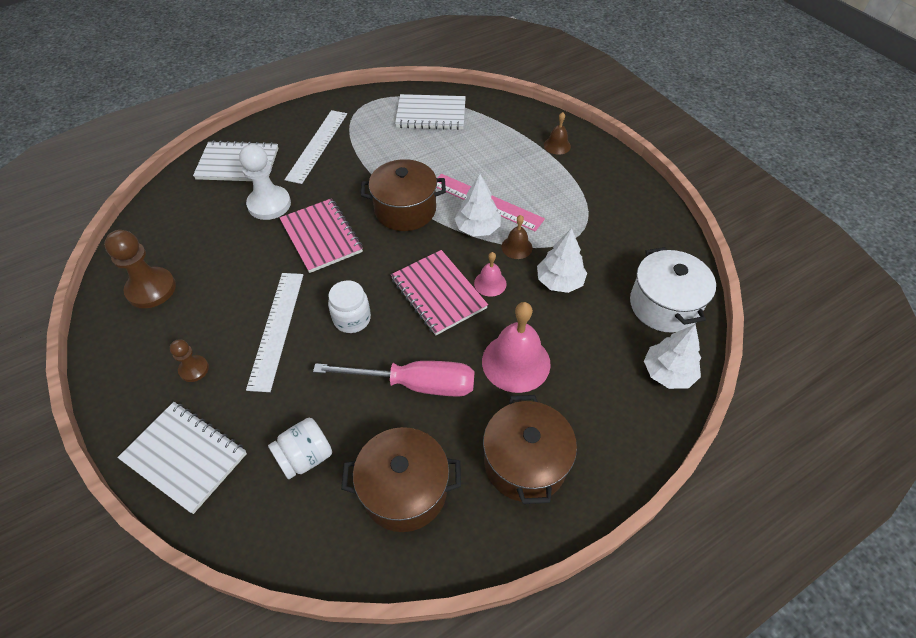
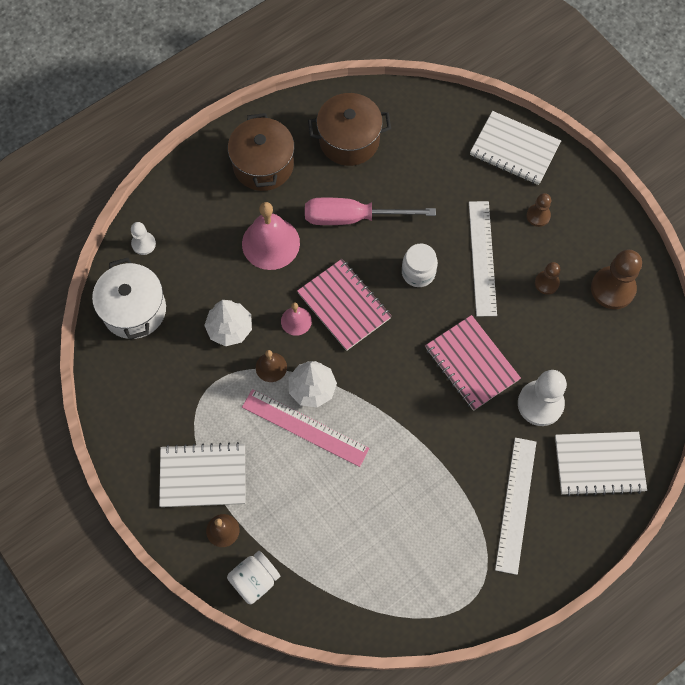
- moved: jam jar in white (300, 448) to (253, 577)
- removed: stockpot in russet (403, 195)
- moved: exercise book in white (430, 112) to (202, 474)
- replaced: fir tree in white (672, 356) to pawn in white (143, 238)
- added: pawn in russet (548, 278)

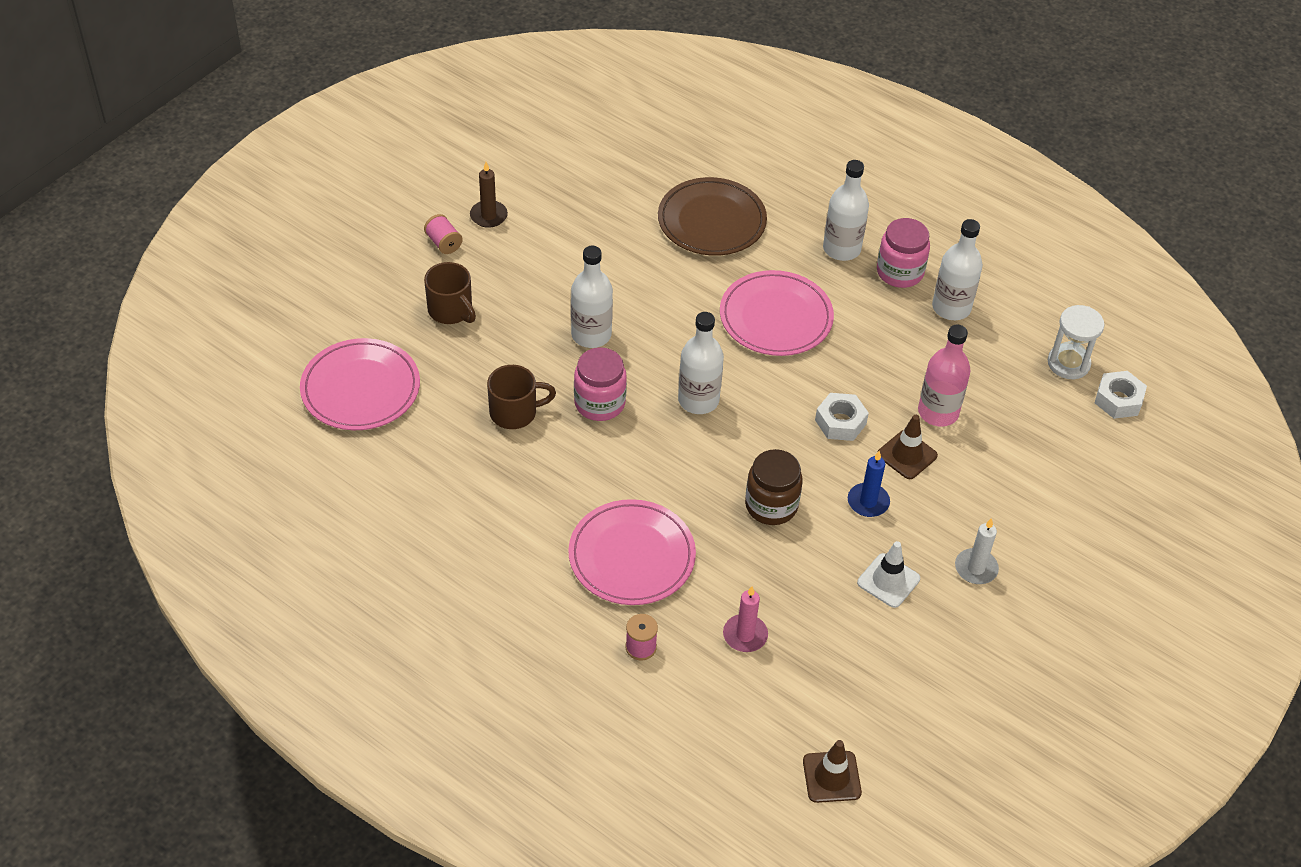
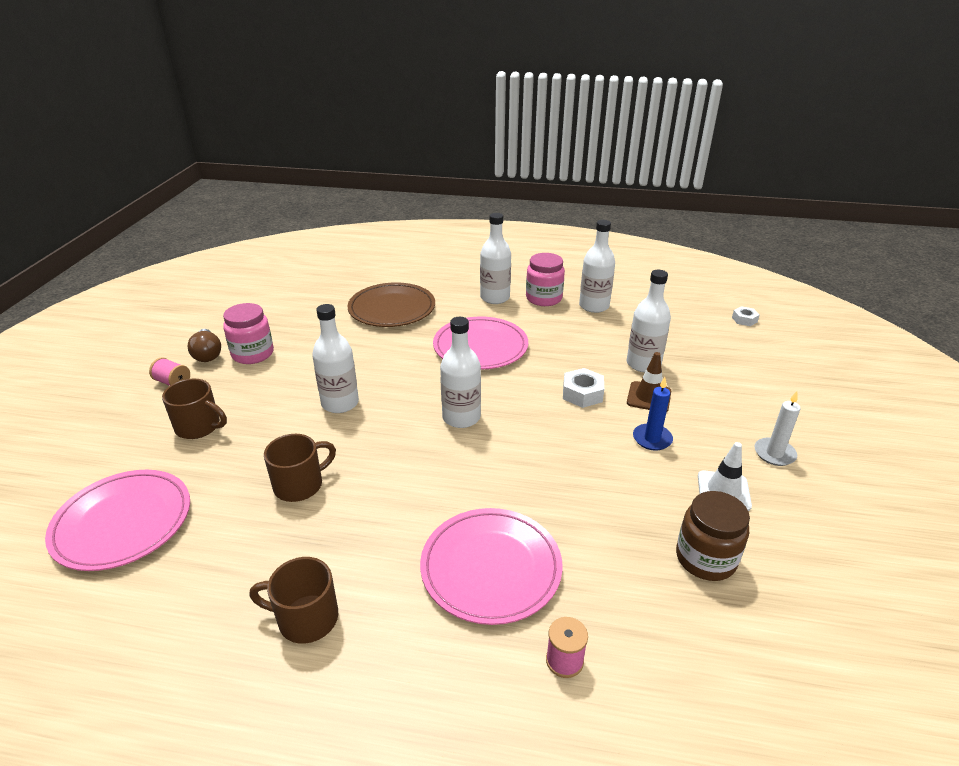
- replaced: wax candle in russet (489, 195) to lightbulb in russet (204, 345)
- moved: jam jar in rosy (600, 384) to (248, 333)
- removed: wax candle in rosy (745, 619)
- moved: jam jar in russet (774, 487) to (713, 536)
- removed: road cone in russet (832, 771)
- recoloured: bottle in rosy (944, 376) to bottle in white (649, 321)
- removed: sandglass in white (1076, 342)
- resized: nut in white (1121, 395) = (745, 316) x0.64
- added: tea mug in russet (293, 600)

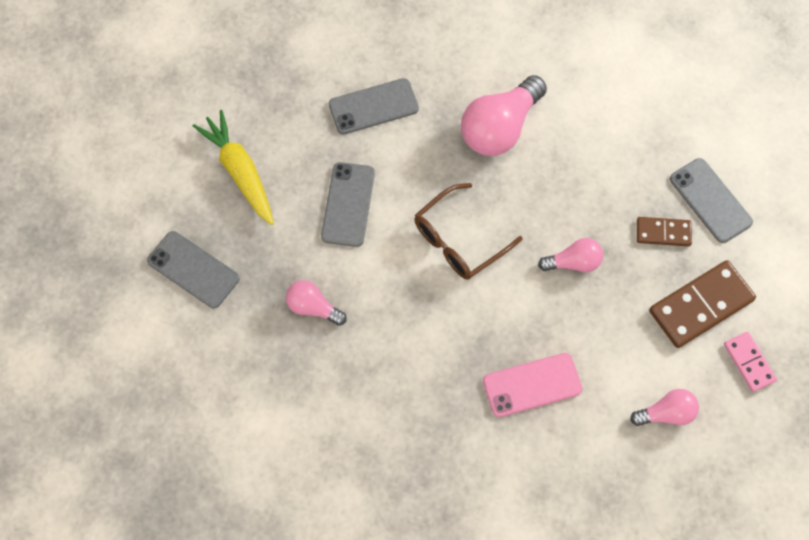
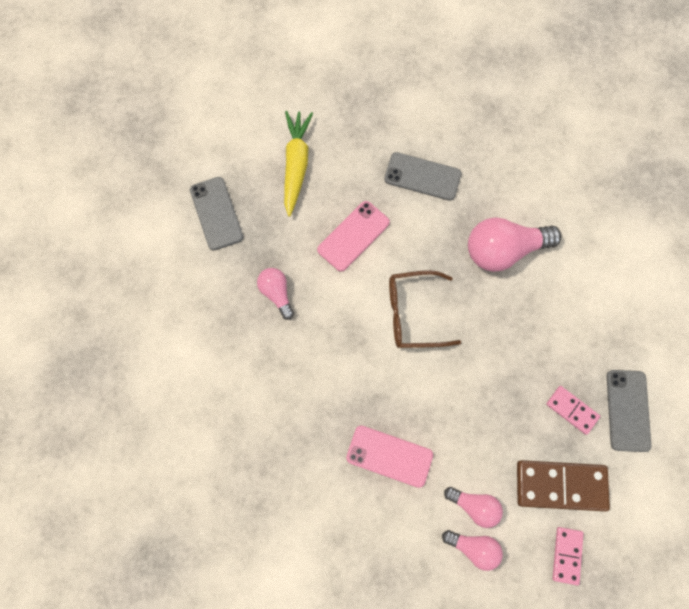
- recoloured: smartphone in ash-grey (348, 204) to smartphone in rosy (353, 236)
- moved: lightbulb in rosy (570, 255) to (473, 507)
- recoloured: domino in russet (664, 231) to domino in rosy (573, 410)

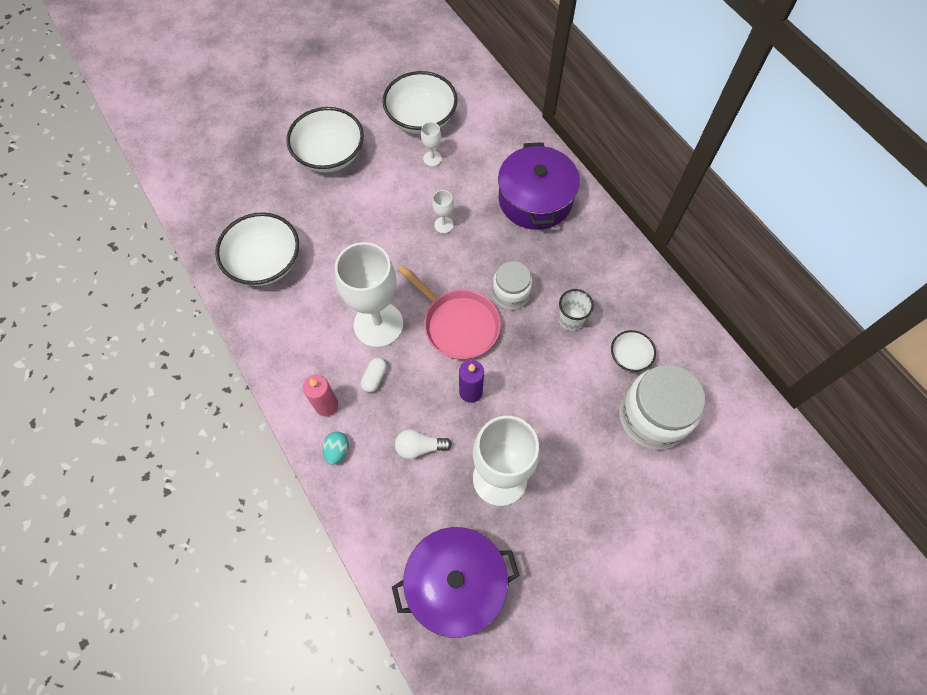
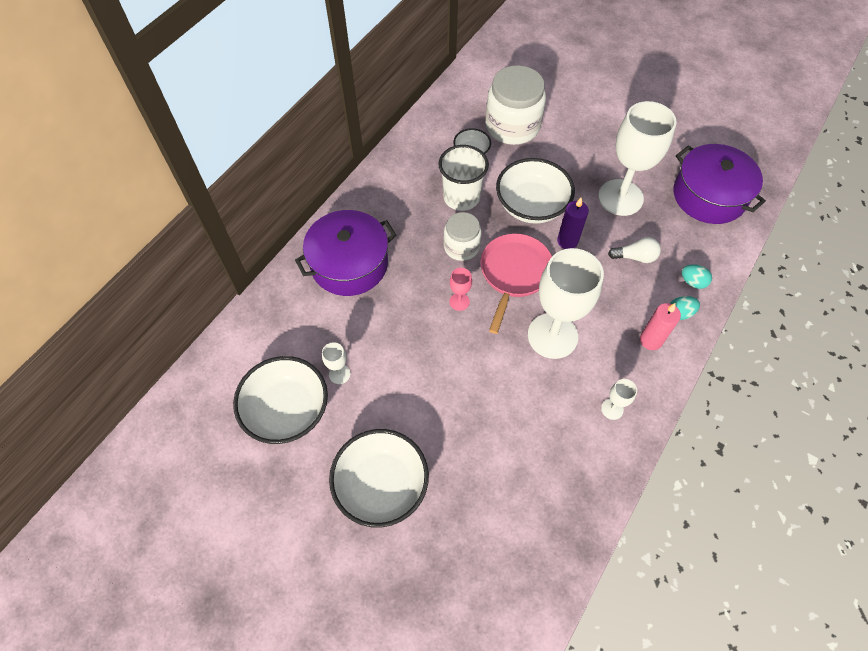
- moved: bowl in white (257, 249) to (535, 191)
- removed: pill in white (374, 374)
- turned: lightbulb in white (423, 444) = (634, 250) 60 degrees counterclockwise
- moved: wine glass in white (443, 211) to (619, 399)
- resized: beaker in white (576, 310) = (463, 178) x1.57
- added: wine glass in rosy (460, 289)
- added: egg shape in teal (697, 276)

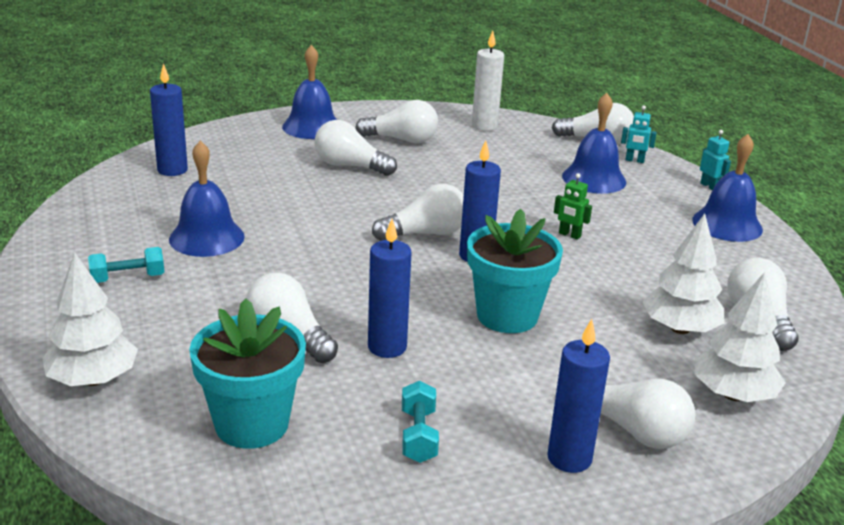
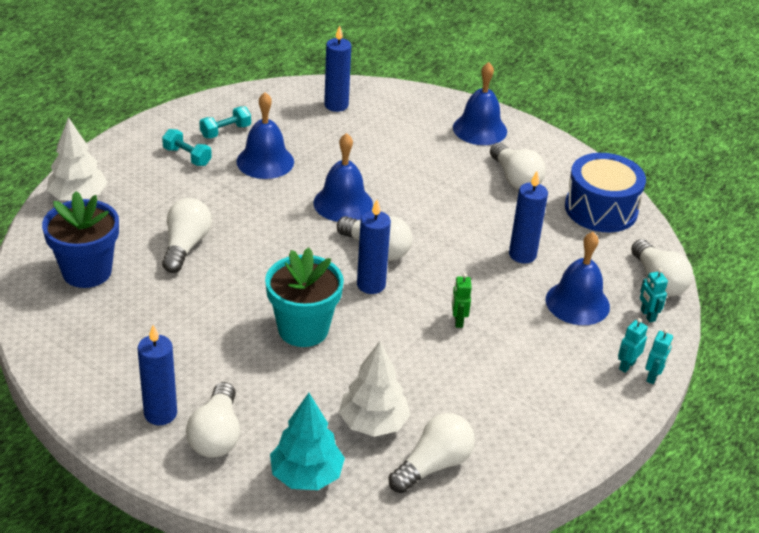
- recoloured: potted plant in teal (247, 374) to potted plant in blue (80, 239)
- removed: lightbulb in white (355, 148)
- moved: wax candle in blue (390, 288) to (528, 217)
- moved: free weight in teal (420, 422) to (225, 122)
- replaced: wax candle in white (488, 81) to toy drum in blue (605, 192)
- moved: hand bell in blue (727, 188) to (343, 177)
- recoloured: fir tree in white (740, 337) to fir tree in teal (307, 441)
- added: robot figure in teal (633, 345)

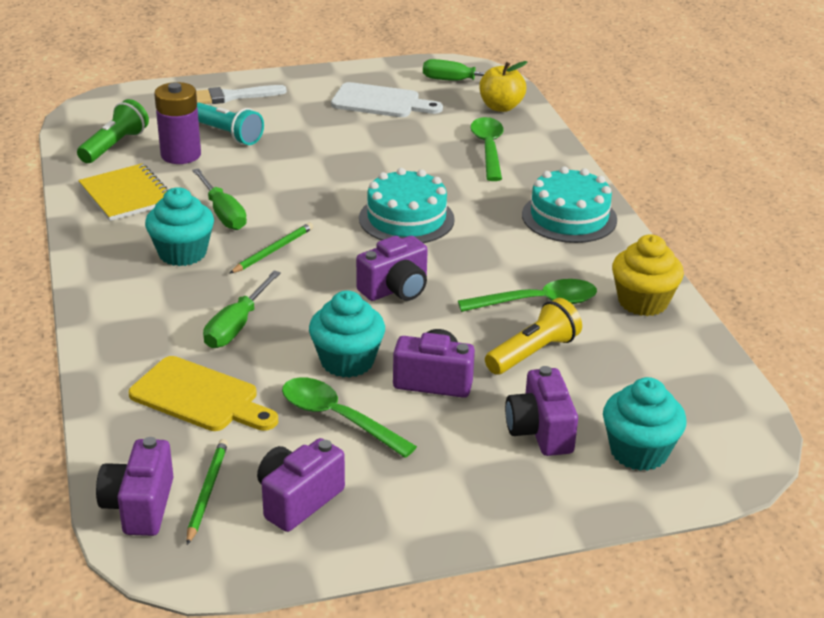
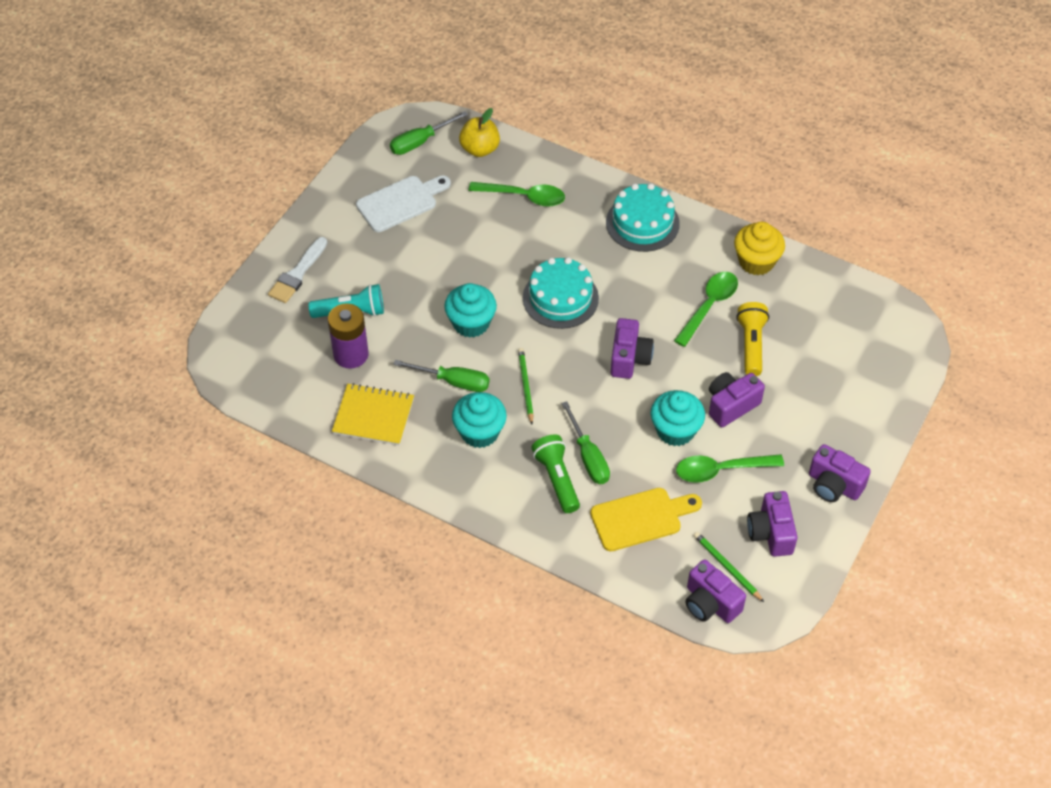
- moved: flashlight in green (113, 131) to (555, 474)
- turned: tablespoon in green (487, 149) = (516, 194) 150 degrees clockwise
- moved: camera in violet (541, 411) to (840, 473)
- moved: cupcake in teal (645, 424) to (470, 310)

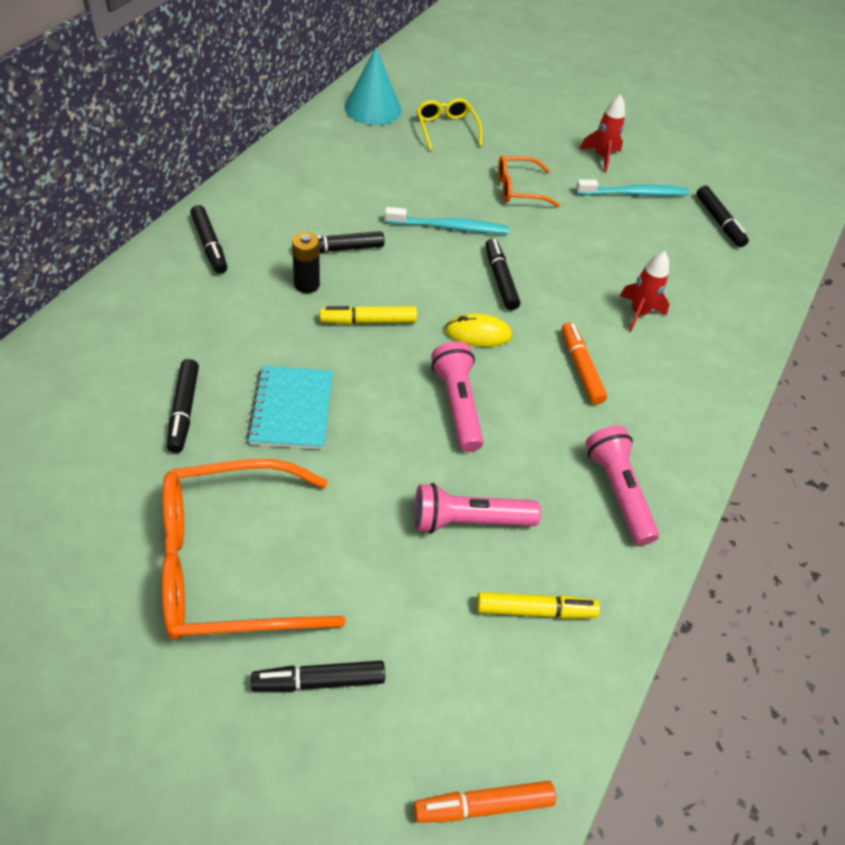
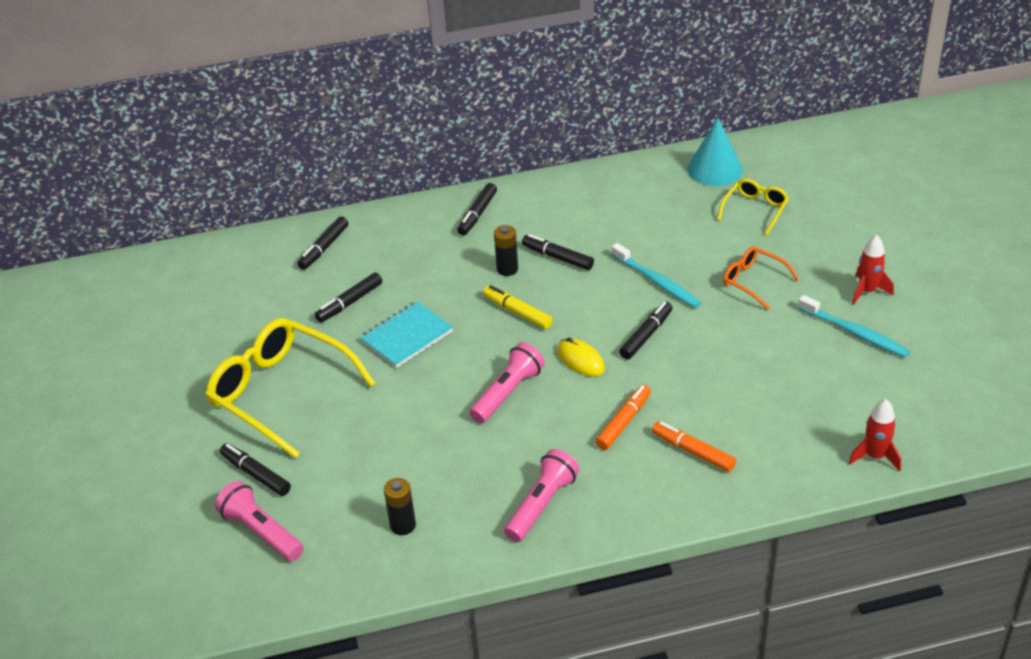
- recoloured: spectacles in bright orange (254, 549) to spectacles in bright yellow (291, 388)
- moved: flashlight in rosy (477, 508) to (259, 521)
- moved: marker pen in bright orange (485, 802) to (694, 446)
- replaced: marker pen in bright yellow (538, 605) to power cell in black (400, 506)
- moved: toy rocket in red (644, 291) to (875, 435)
- moved: marker pen in black (722, 216) to (323, 243)

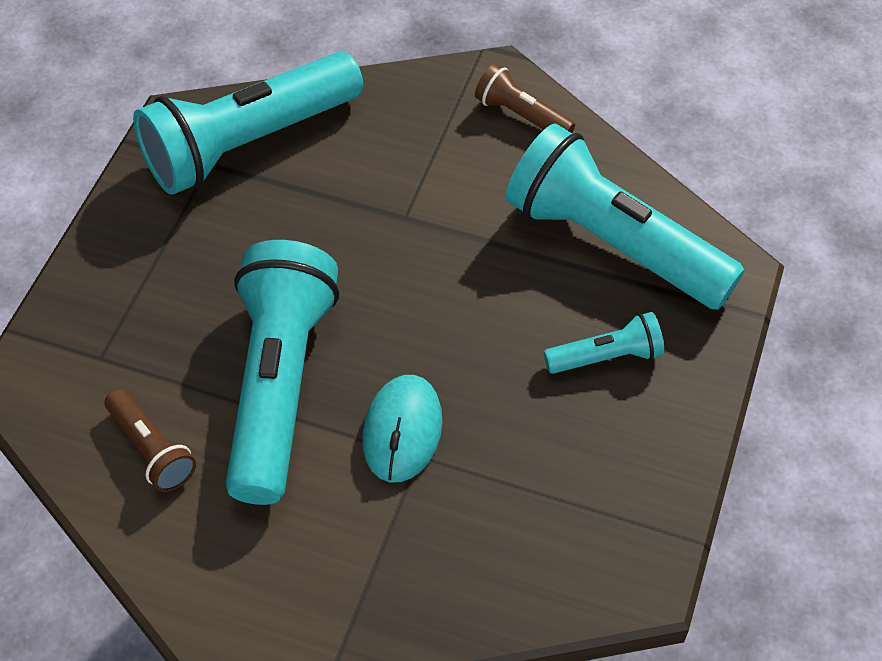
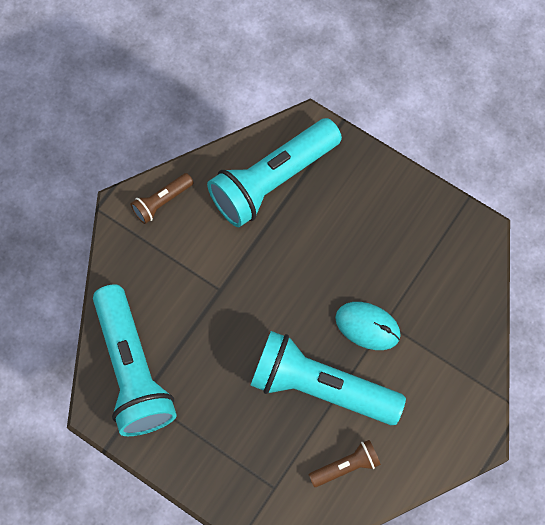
- removed: flashlight in teal (604, 343)

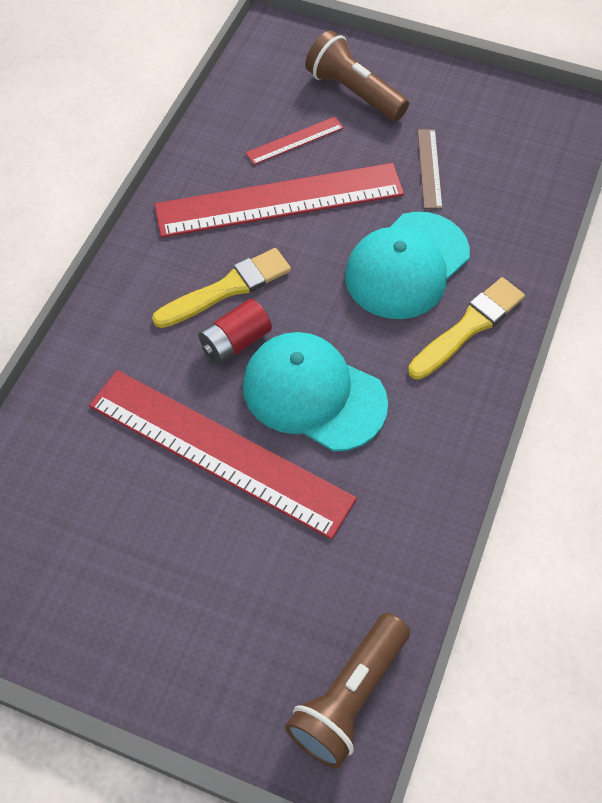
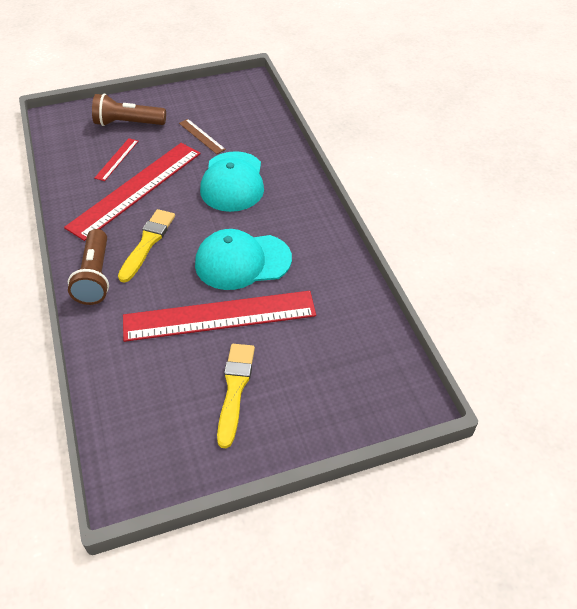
- removed: power cell in red (235, 332)
- moved: flashlight in russet (347, 690) to (88, 267)
- moved: paint brush in bright yellow (466, 328) to (236, 396)

